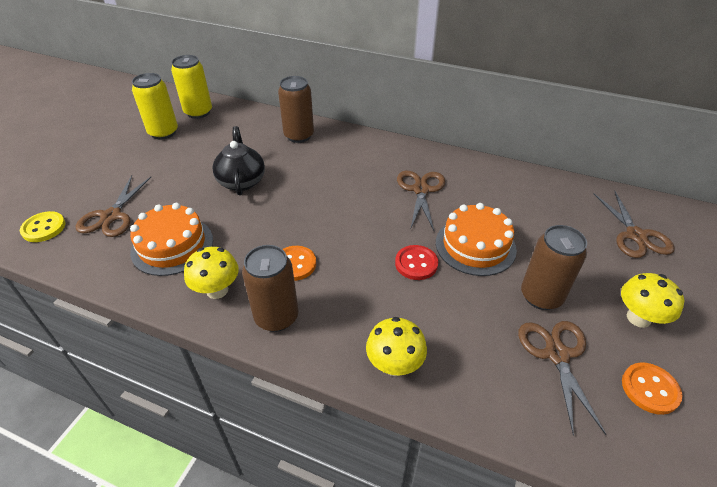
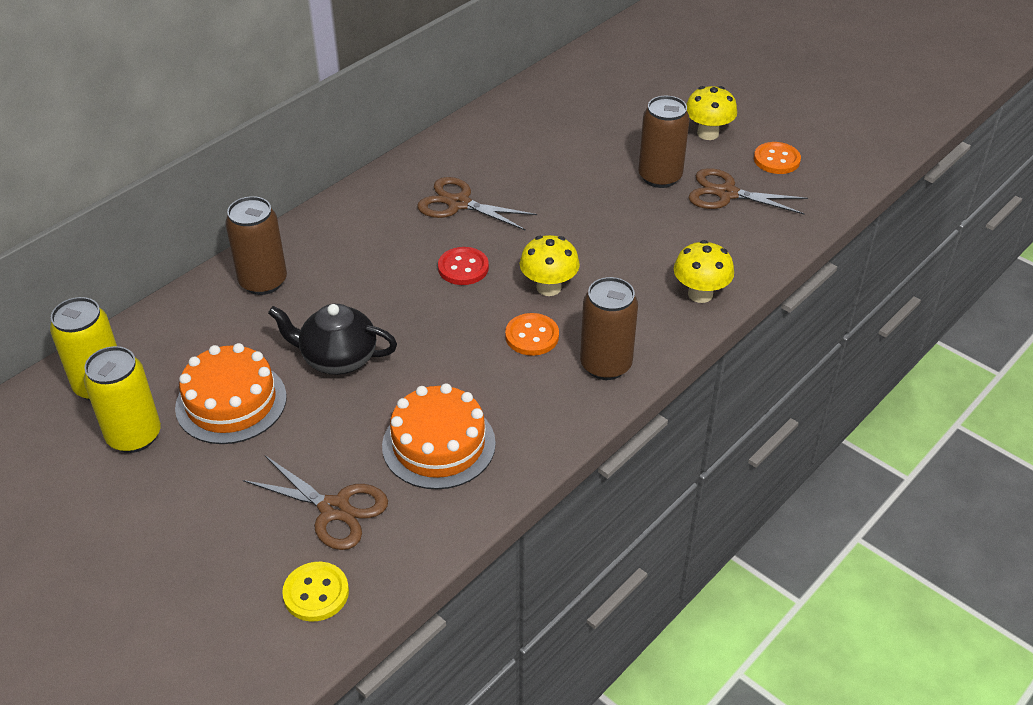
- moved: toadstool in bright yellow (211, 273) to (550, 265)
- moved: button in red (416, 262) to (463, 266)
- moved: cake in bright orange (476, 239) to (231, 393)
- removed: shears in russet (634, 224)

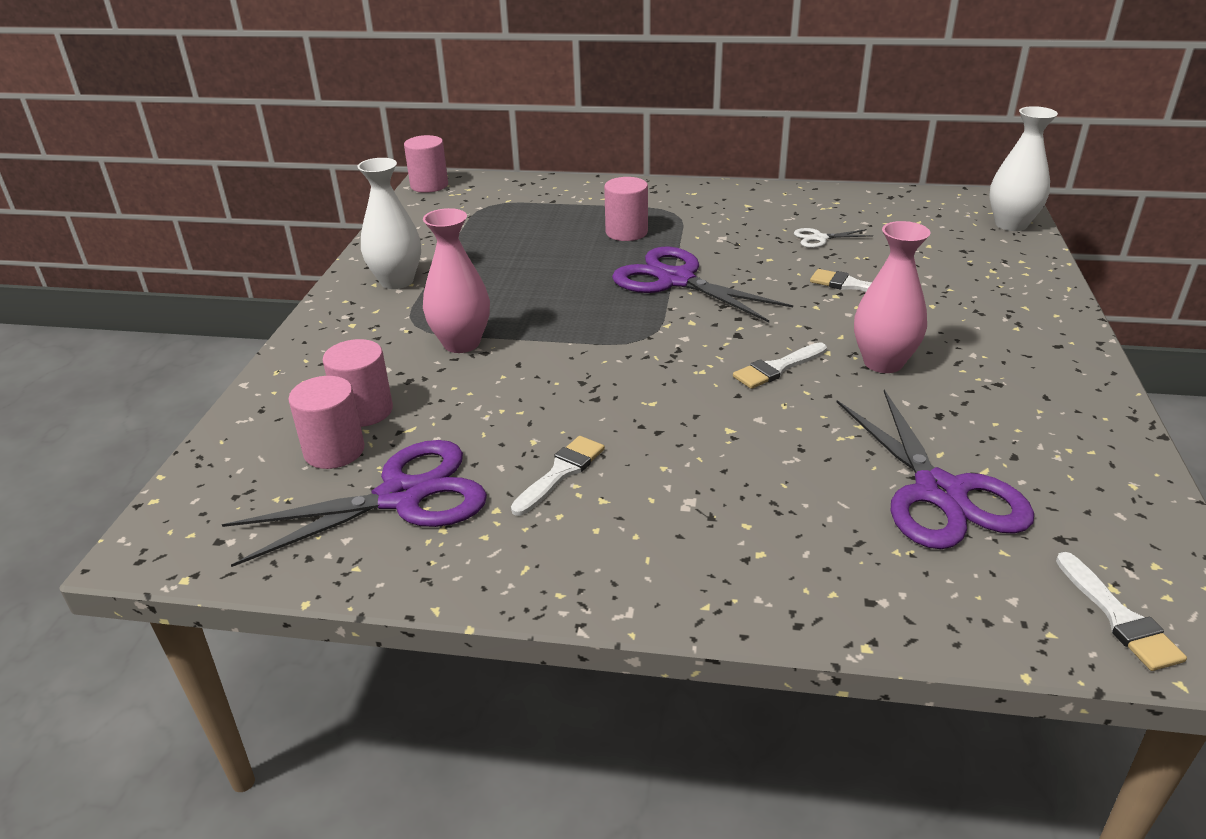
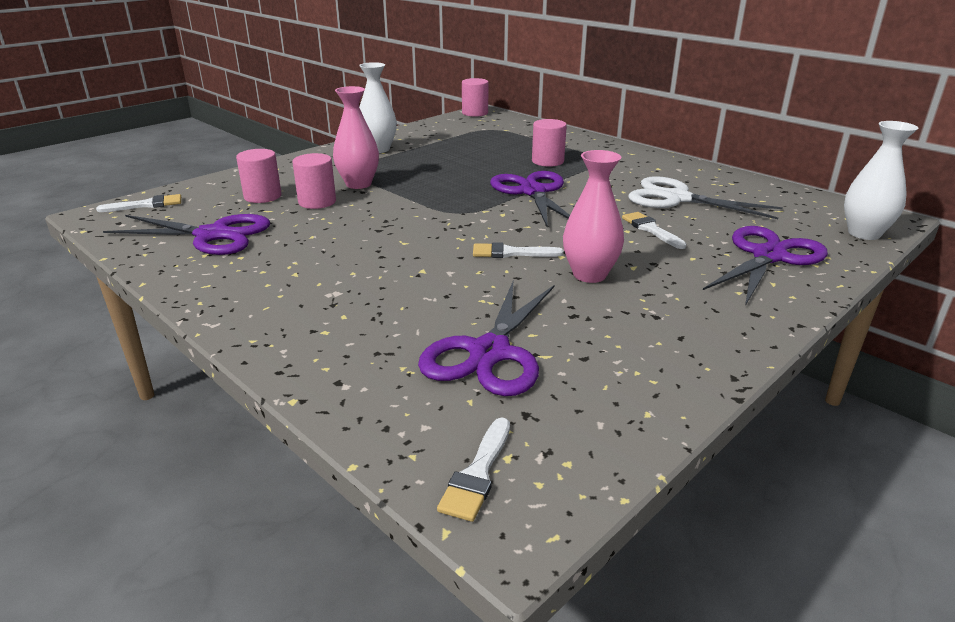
- moved: cylinder in rosy (326, 422) to (314, 181)
- moved: paint brush in white (558, 476) to (138, 203)
- resized: shears in white (833, 238) = (705, 197) x2.20
- added: shears in violet (765, 266)

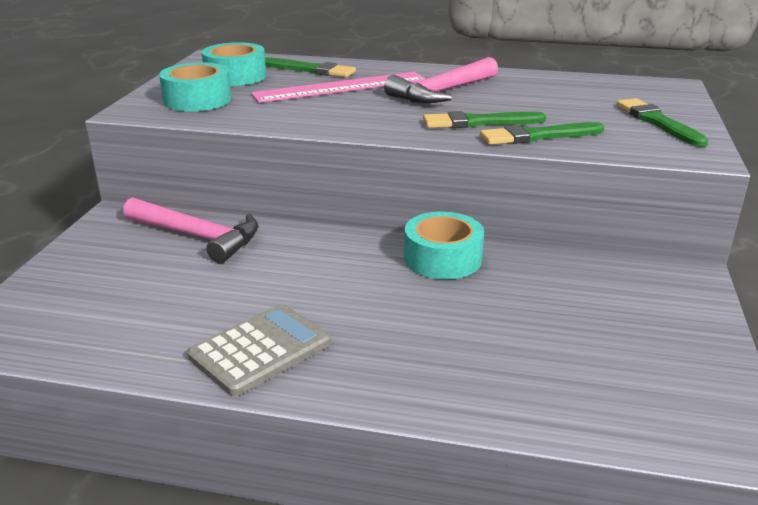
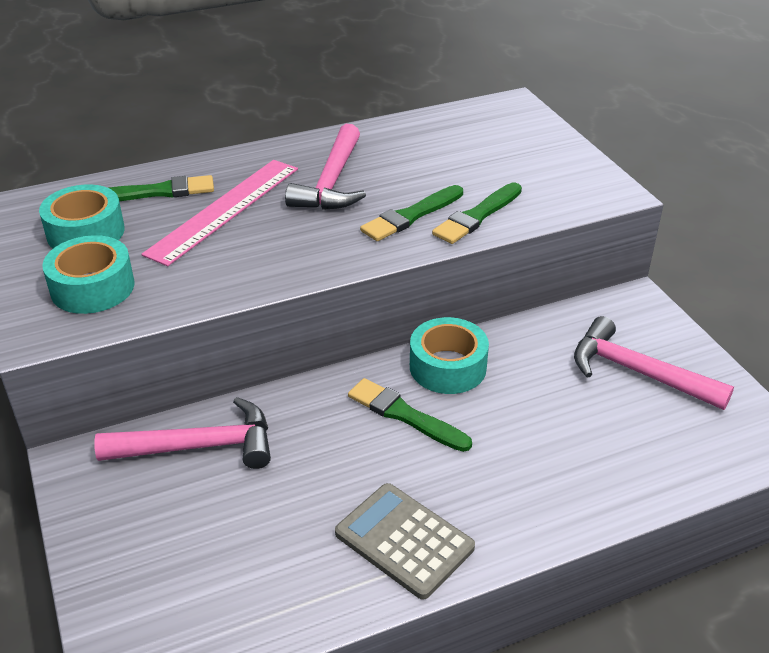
- turned: pocket calculator in ash-grey (259, 350) = (405, 541) 60 degrees counterclockwise
- moved: paint brush in green (662, 122) to (410, 415)
- added: hammer in rosy (654, 363)

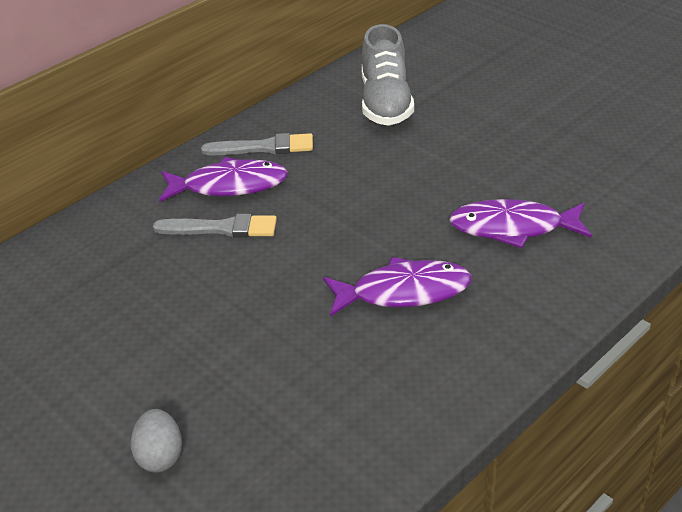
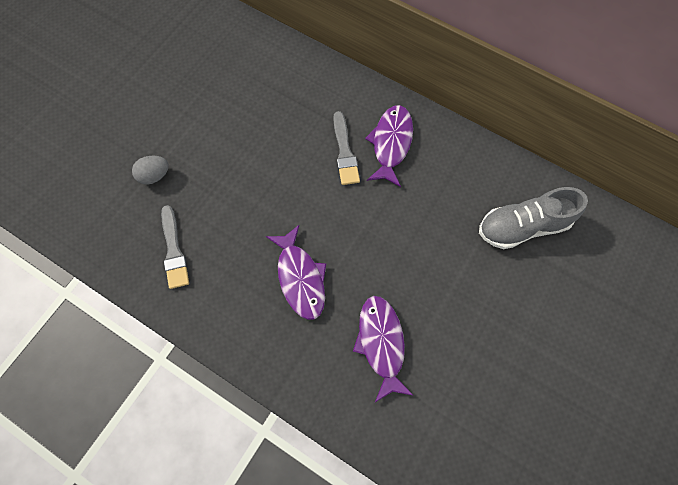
- turned: toy fish in violet (223, 179) = (389, 146) 150 degrees counterclockwise
- moved: paint brush in ash-grey (257, 144) to (175, 247)

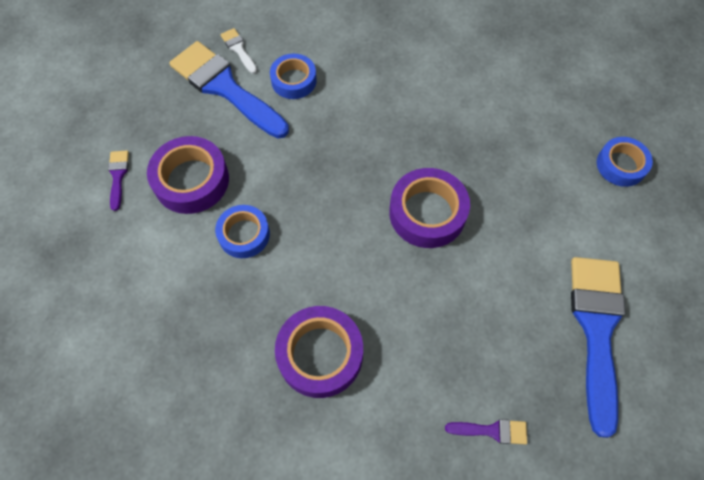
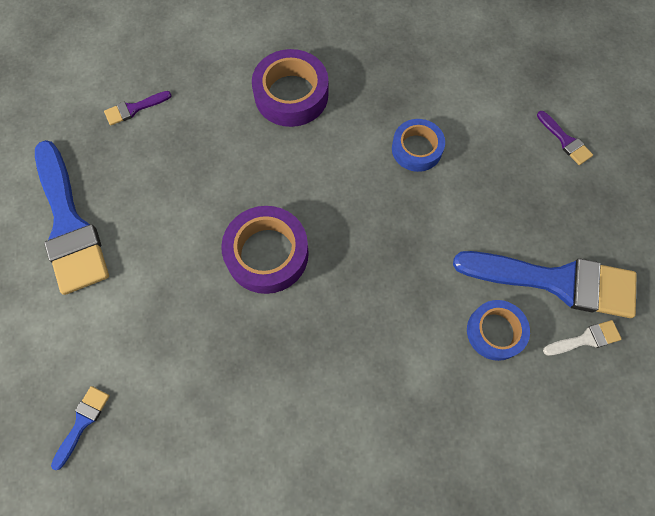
- removed: sticky tape in violet (188, 175)
- turned: paint brush in white (238, 51) = (582, 338) 45 degrees counterclockwise
- replaced: sticky tape in blue (625, 162) to paint brush in blue (80, 428)

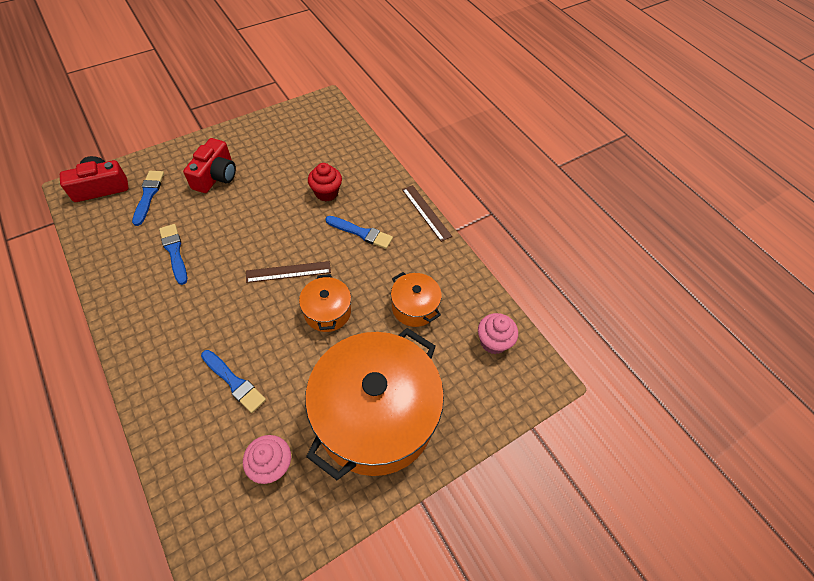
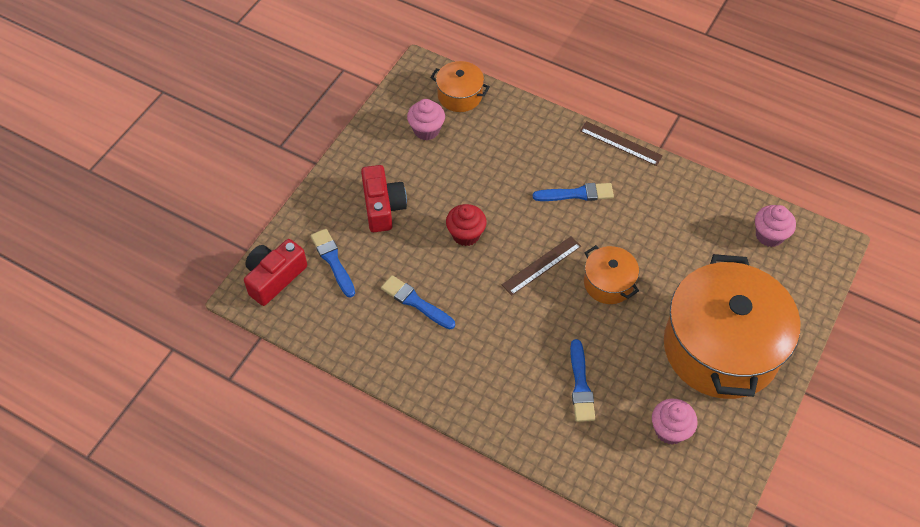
- turned: paint brush in blue (233, 381) = (582, 380) 75 degrees clockwise
- moved: cupcake in red (325, 182) to (466, 225)
- moved: stockpot in bright orange (416, 299) to (460, 86)
- added: cupcake in rosy (426, 119)

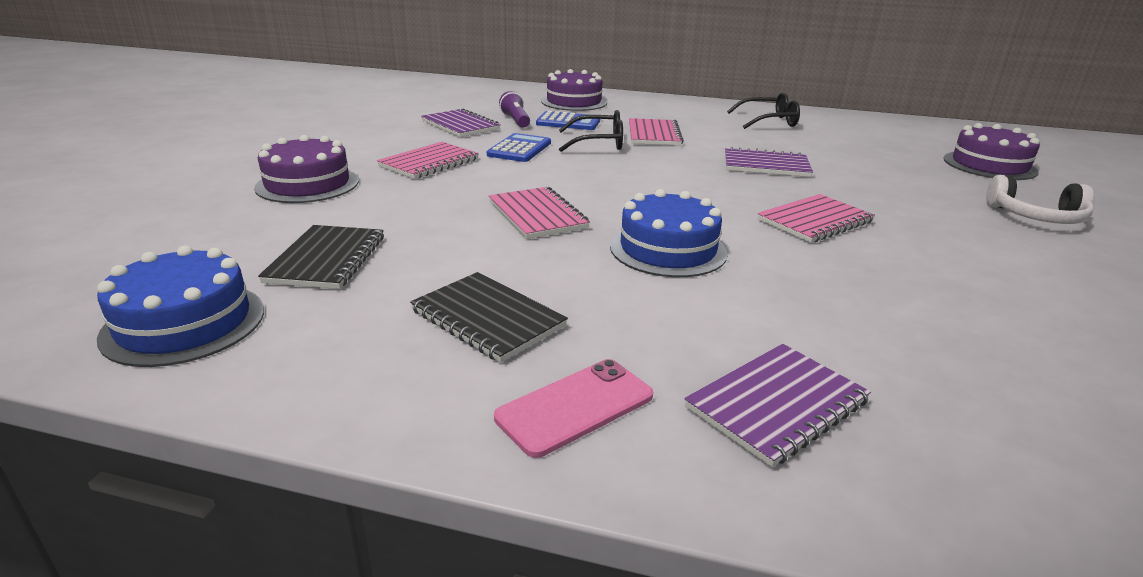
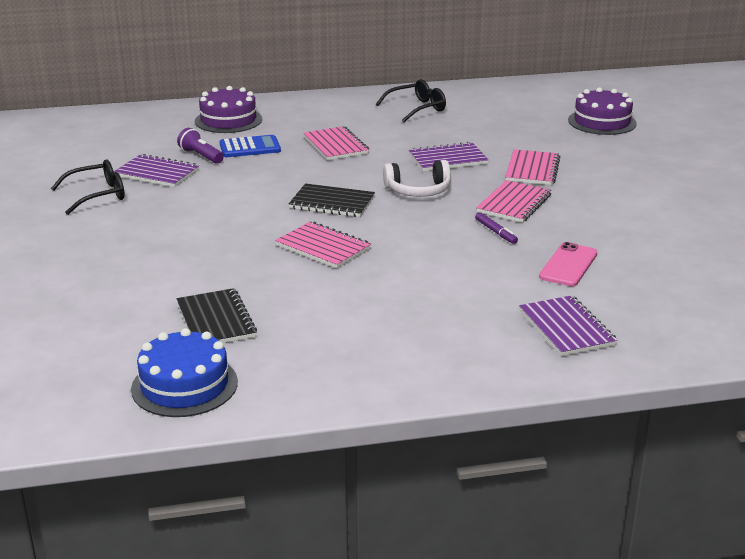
- removed: cake in violet (306, 169)
- moved: exercise book in rosy (428, 160) to (532, 167)
- moved: exercise book in black (489, 317) to (332, 200)
- removed: pocket calculator in blue (519, 147)
- moved: smartphone in rosy (573, 408) to (568, 264)
- moved: spectacles in black (591, 131) to (88, 187)
- removed: cake in blue (669, 233)
- turned: exercise book in violet (777, 405) = (568, 325) 45 degrees counterclockwise
- moved: headset in white (1040, 199) to (417, 178)
- added: marker pen in violet (496, 228)

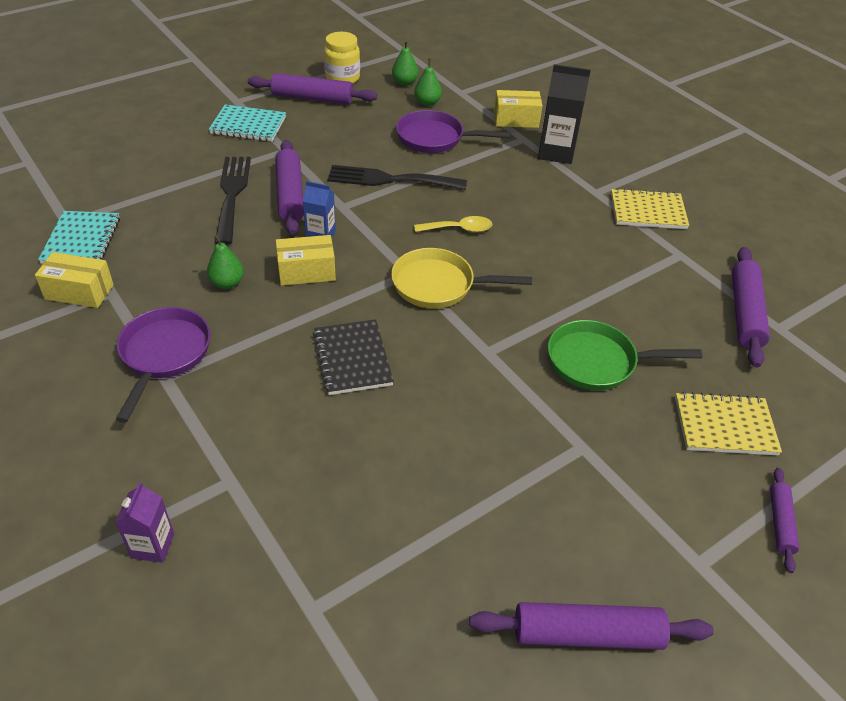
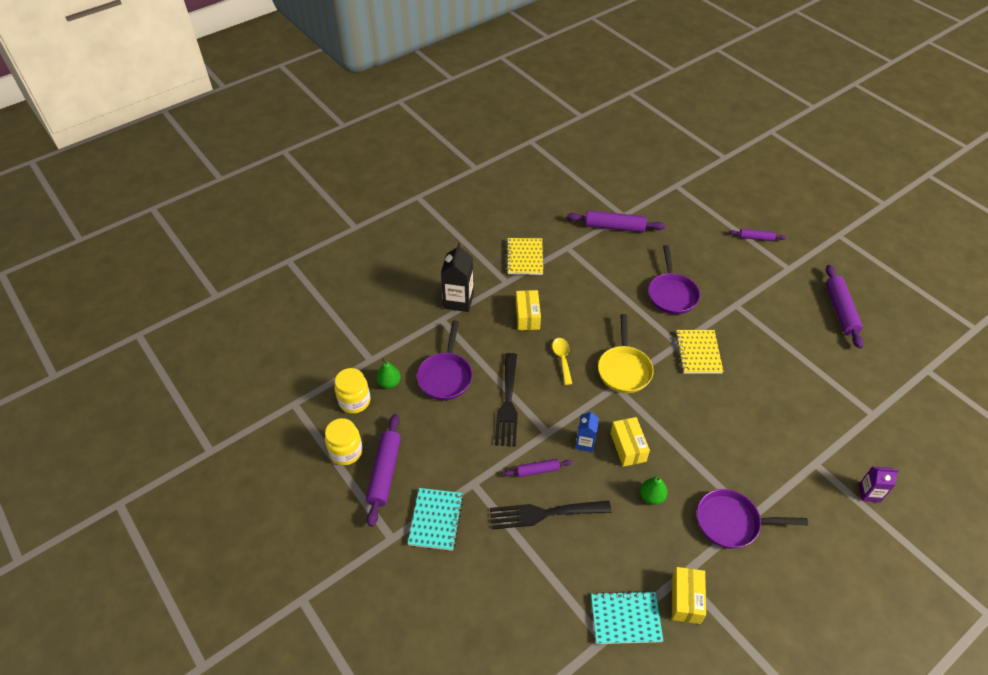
- resized: dough roller in violet (289, 187) = (538, 468) x0.56
- removed: exercise book in black (353, 357)
- replaced: toy pear in green (405, 63) to jam jar in bright yellow (352, 391)
- moved: package in bright yellow (518, 109) to (528, 310)
- recoloured: pan in green (625, 355) to pan in violet (674, 279)
- moved: exercise book in bright yellow (728, 424) to (699, 352)

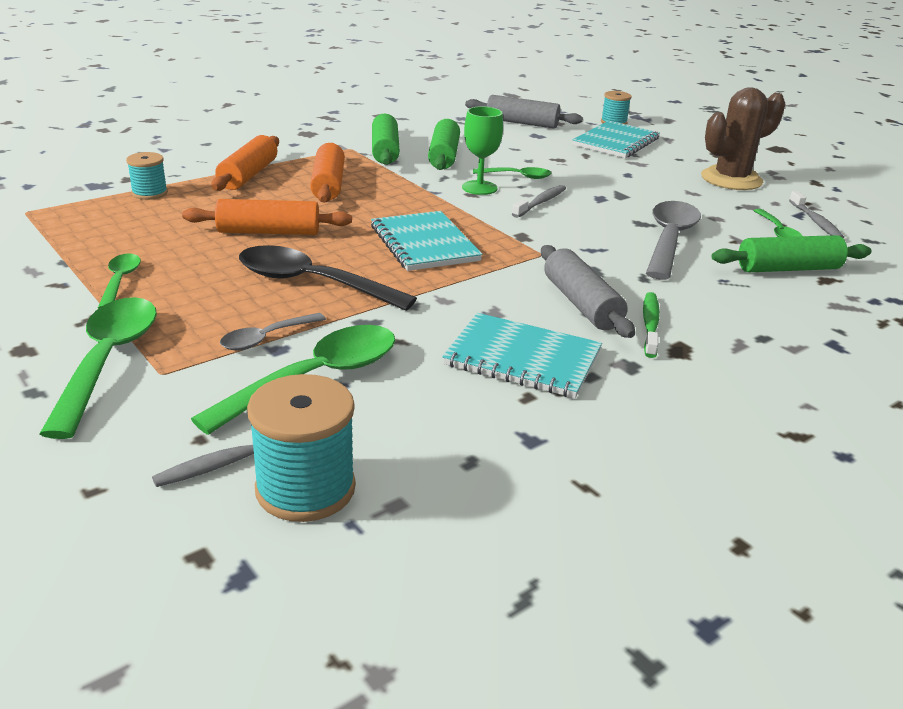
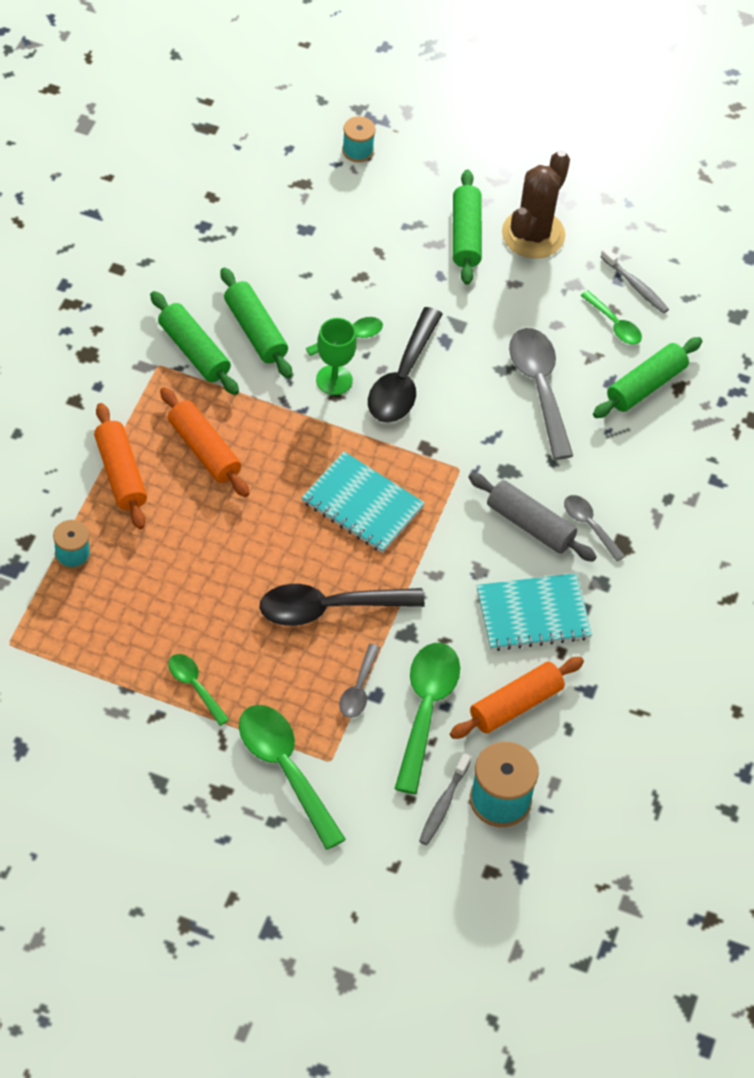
- moved: dough roller in bright orange (267, 217) to (517, 698)
- removed: dough roller in ash-grey (524, 112)
- replaced: toothbrush in ash-grey (539, 201) to tablespoon in black (405, 365)
- removed: exercise book in teal (616, 139)
- replaced: toothbrush in green (651, 325) to tablespoon in ash-grey (594, 528)
- added: dough roller in green (467, 227)

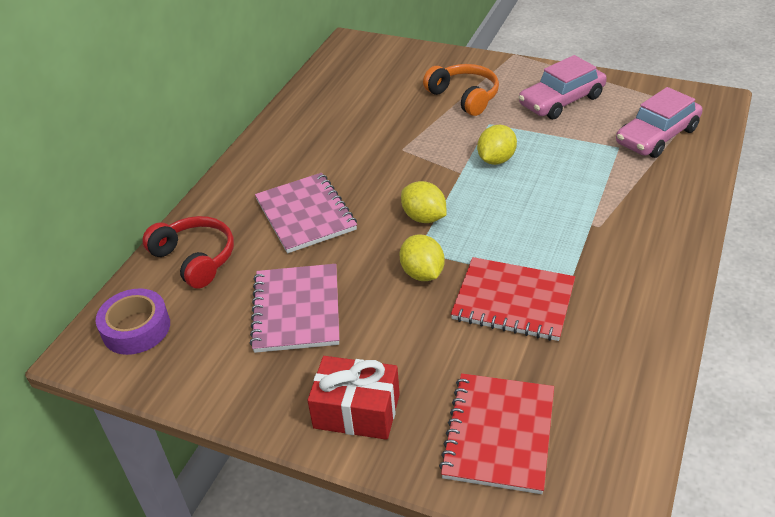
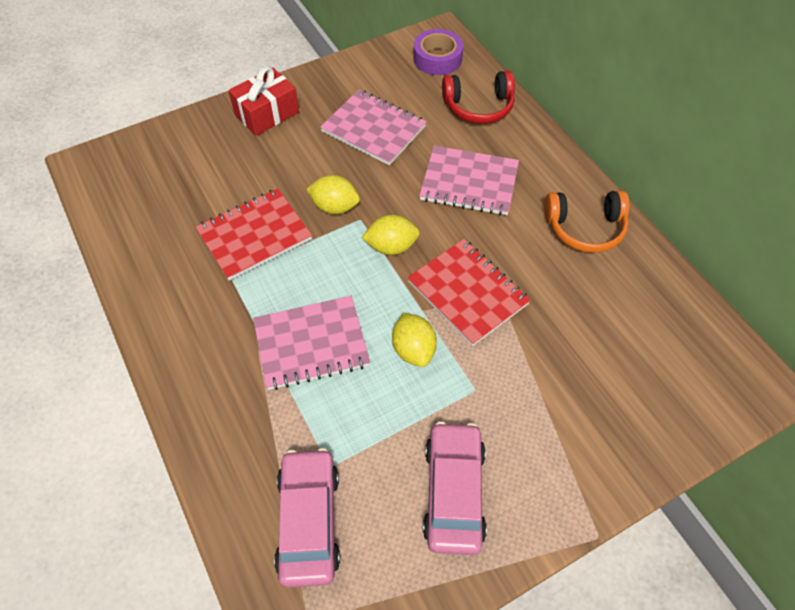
- moved: headset in bright orange (461, 90) to (587, 221)
- moved: exercise book in red (496, 433) to (469, 292)
- added: exercise book in rosy (311, 343)

